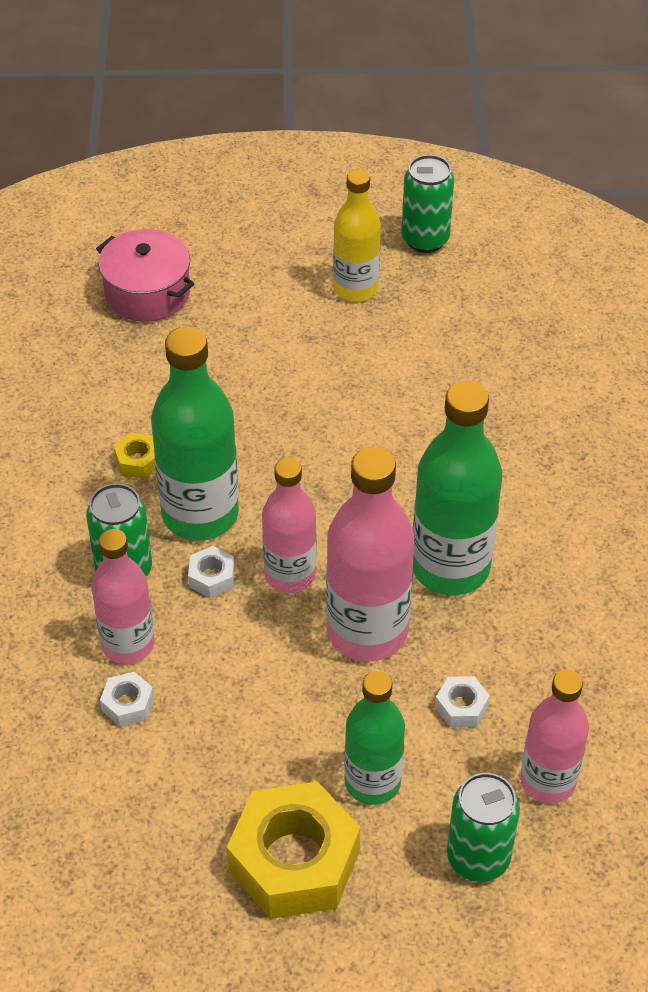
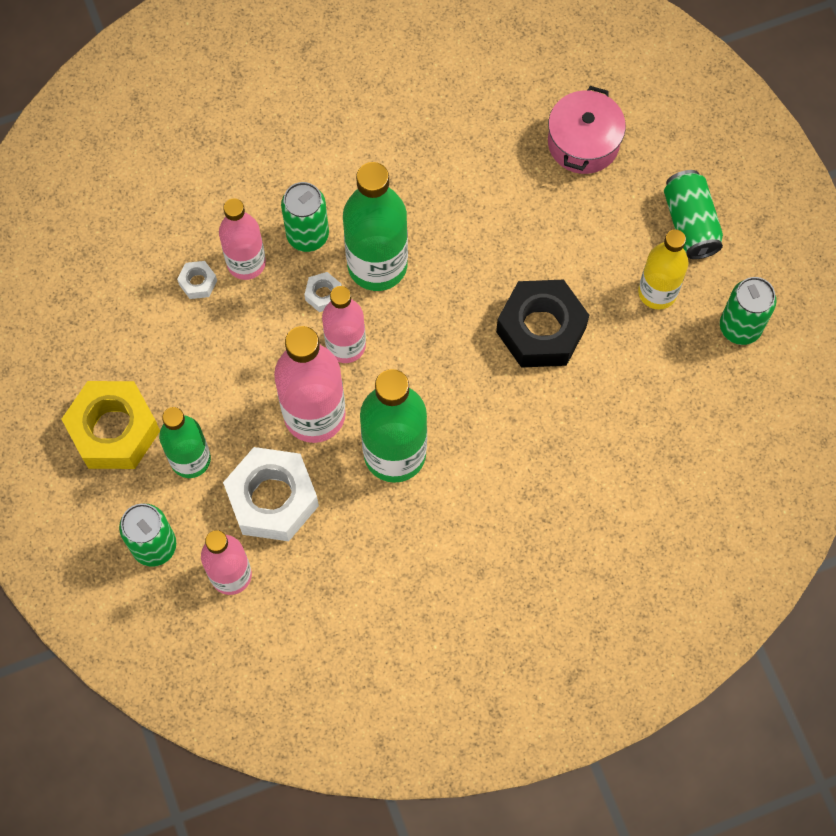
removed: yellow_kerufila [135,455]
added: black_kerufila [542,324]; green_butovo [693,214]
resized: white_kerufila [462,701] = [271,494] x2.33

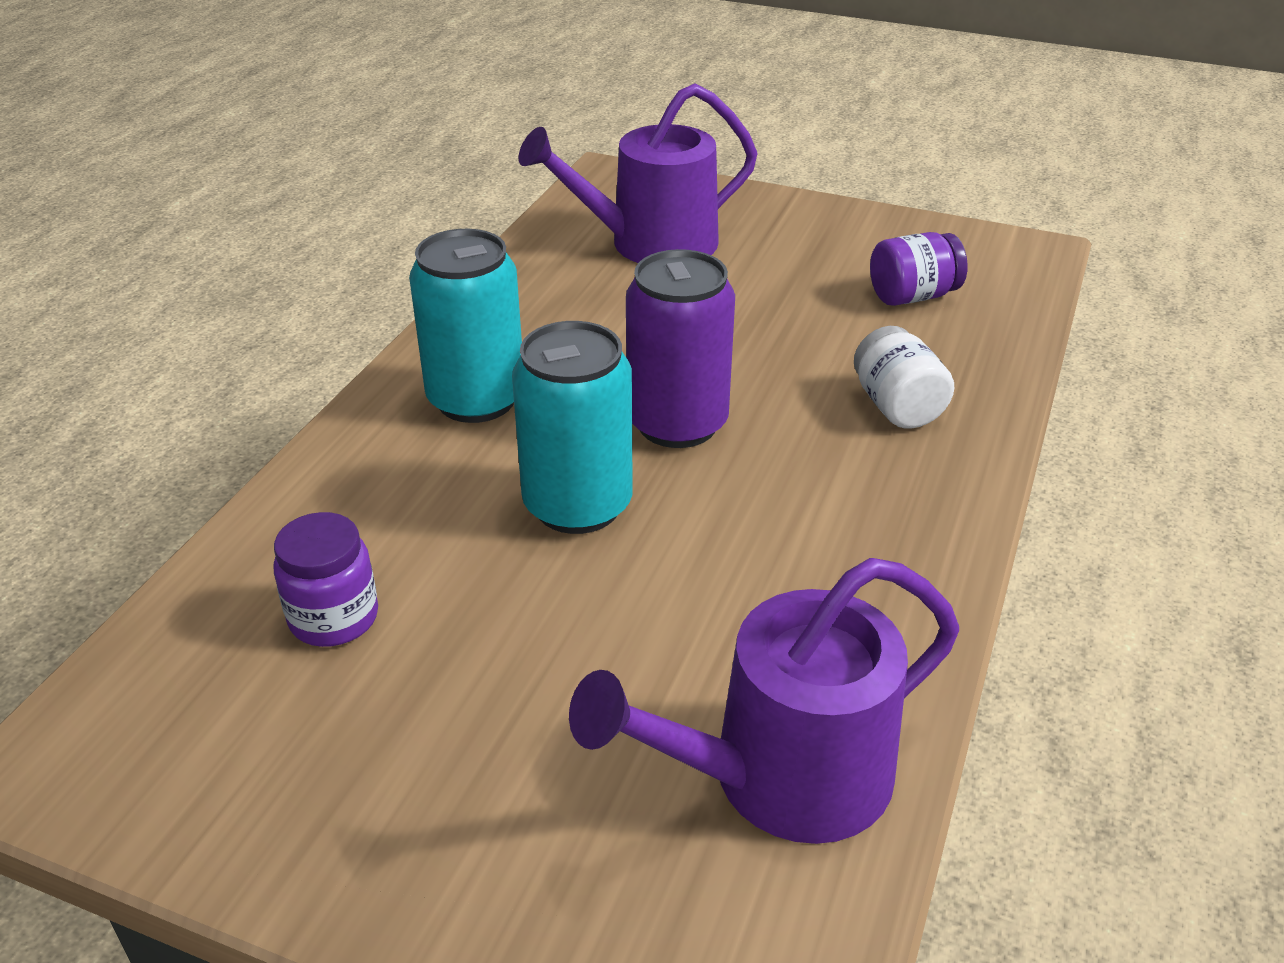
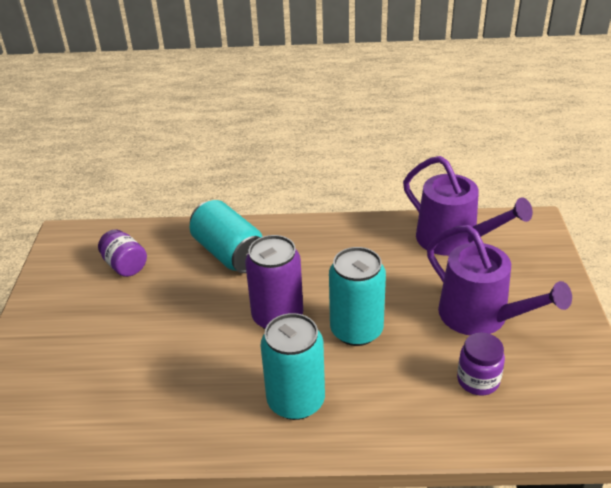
moved: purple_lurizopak [638,173] to [499,280]
replaced: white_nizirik [904,377] to turquoise_butovo [226,236]

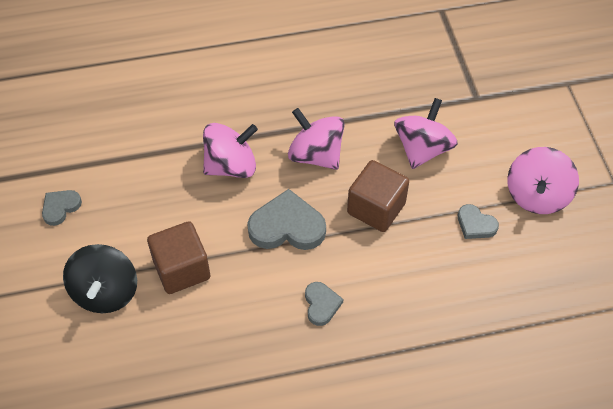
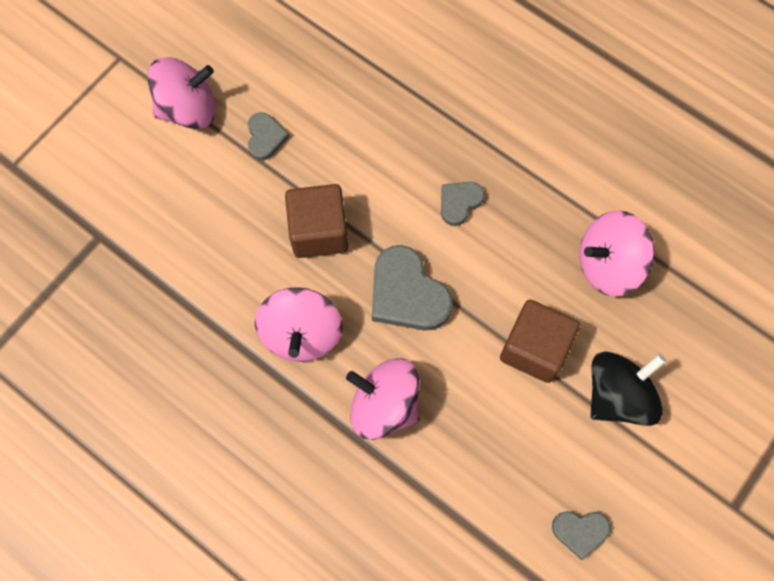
moved: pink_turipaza [426,133] to [616,253]

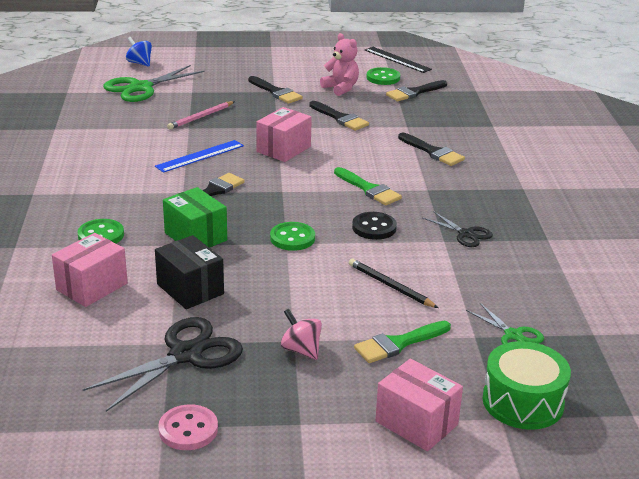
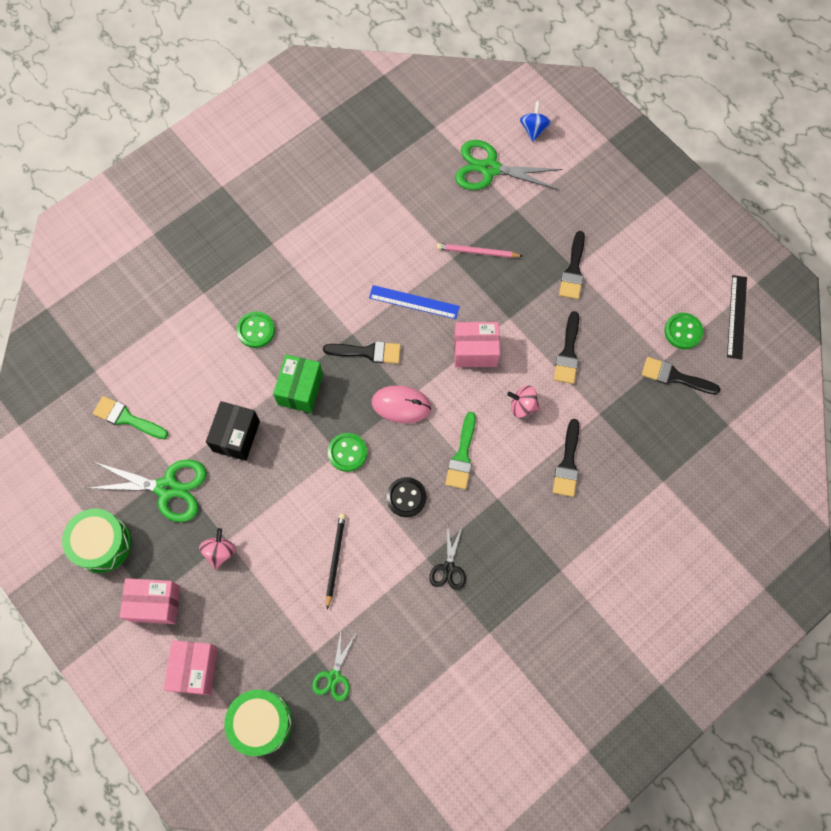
removed: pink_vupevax [339,64]
added: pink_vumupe [401,404]; pink_turipaza [523,402]
moved: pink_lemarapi [90,270] to [150,601]; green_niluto [402,342] to [130,417]
replaced: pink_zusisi [188,427] to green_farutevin [97,540]
recoloured: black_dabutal [163,364] to green_dabutal [146,490]

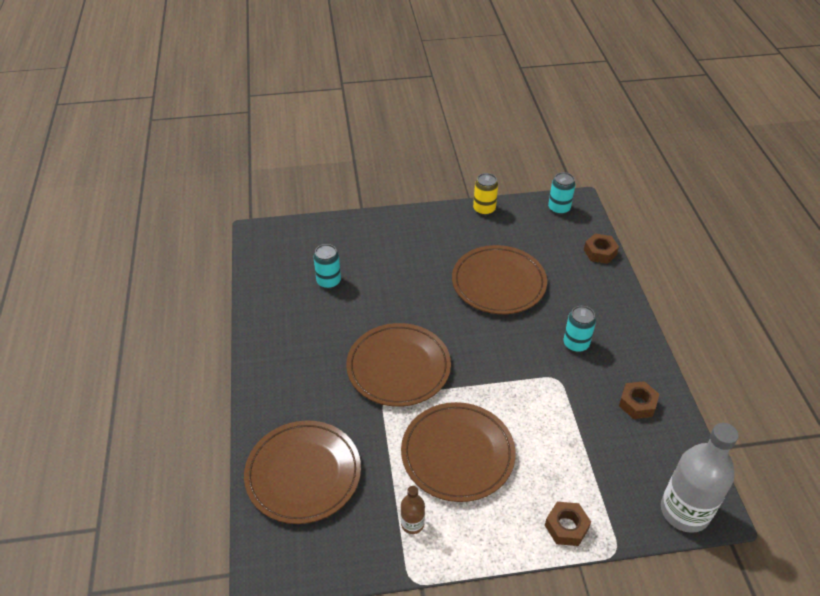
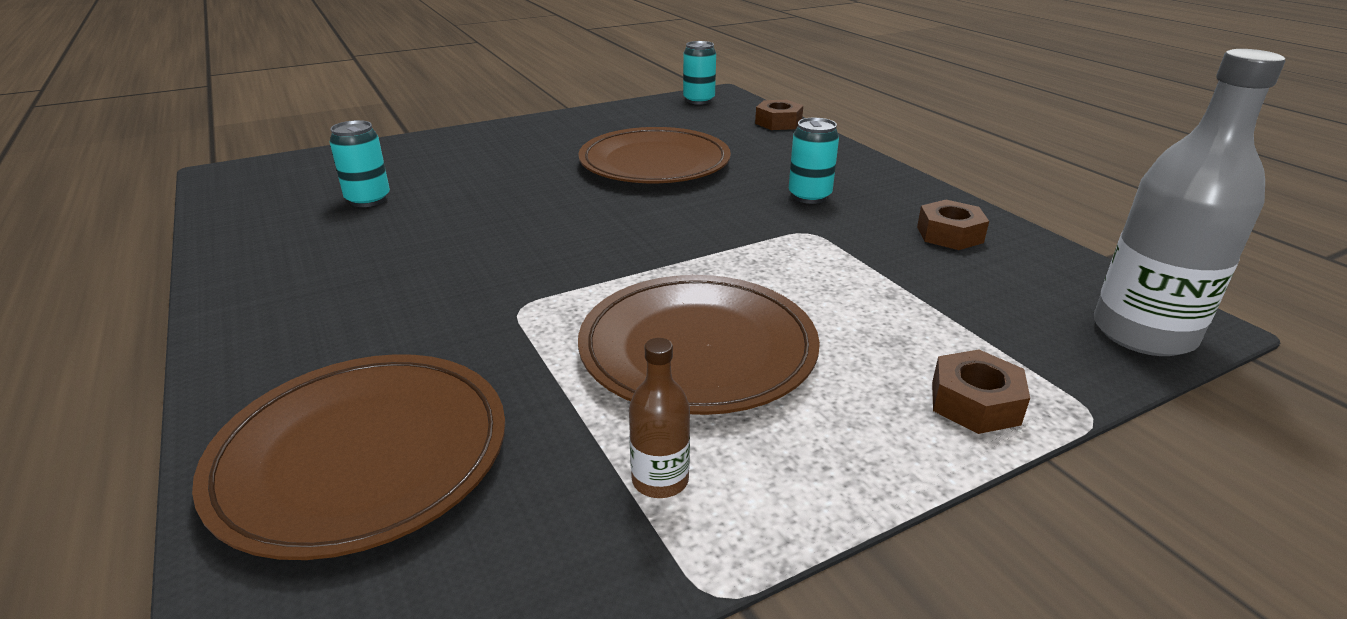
removed: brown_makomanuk [398,365]; yellow_butovo [485,194]

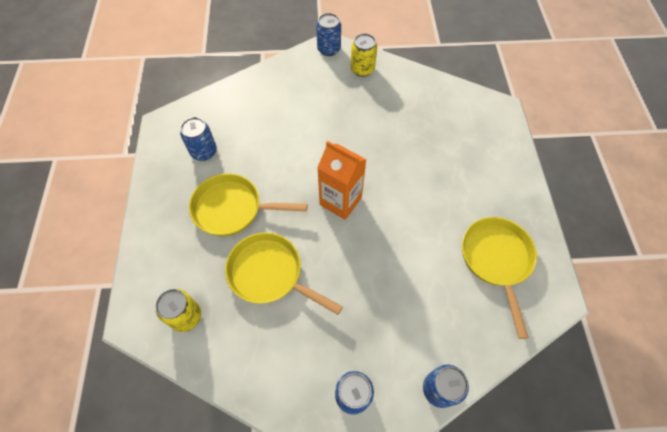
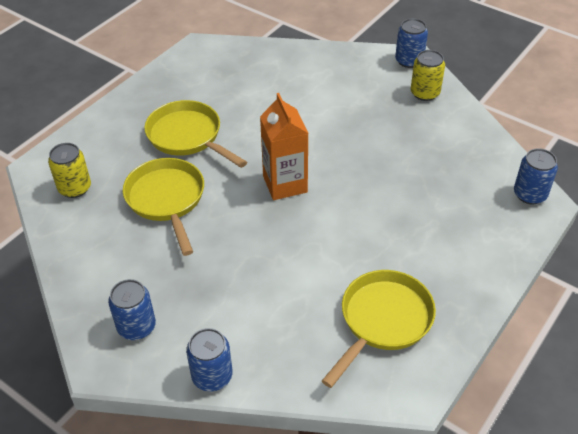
moved: blue_butovo [198,139] to [536,176]

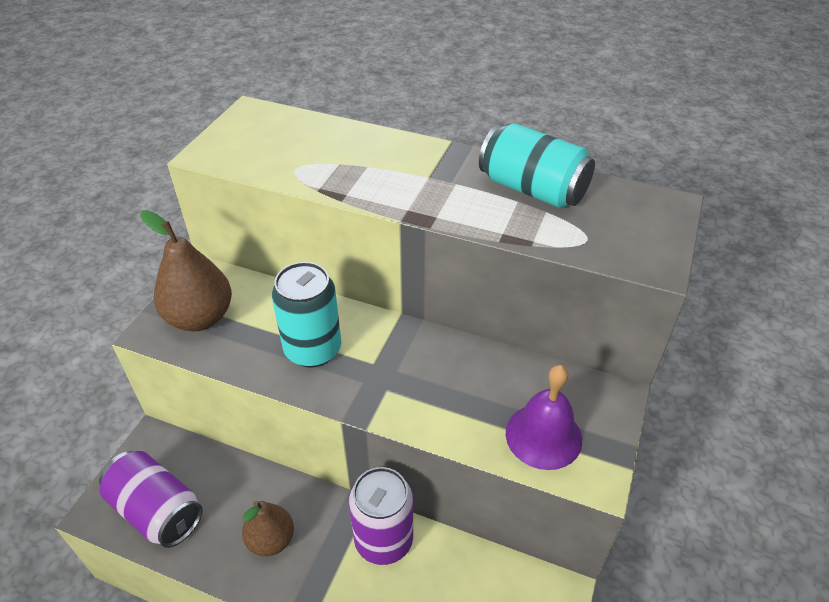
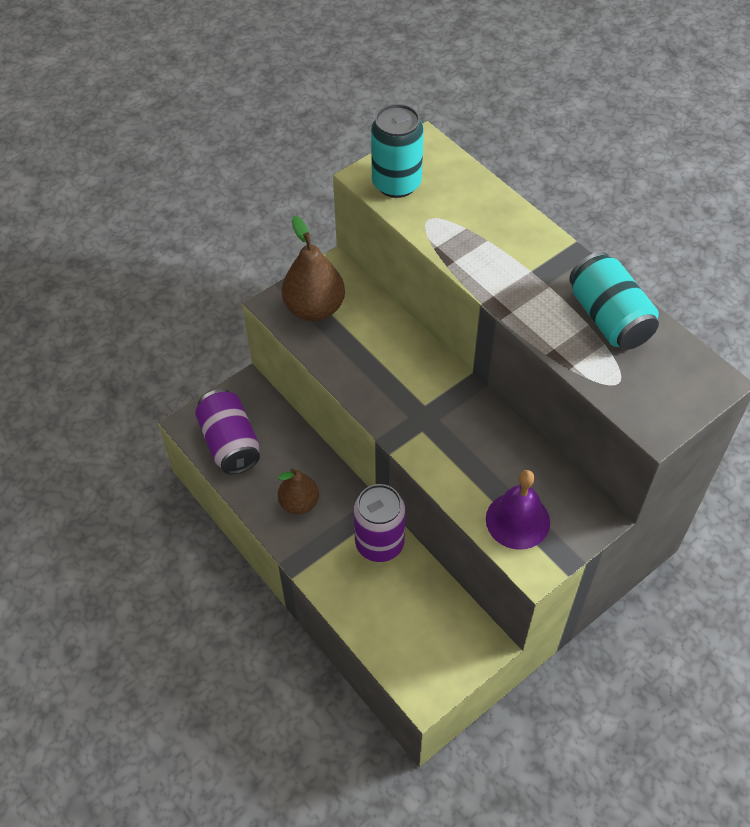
moved: turquoise_butovo [306,315] to [397,151]

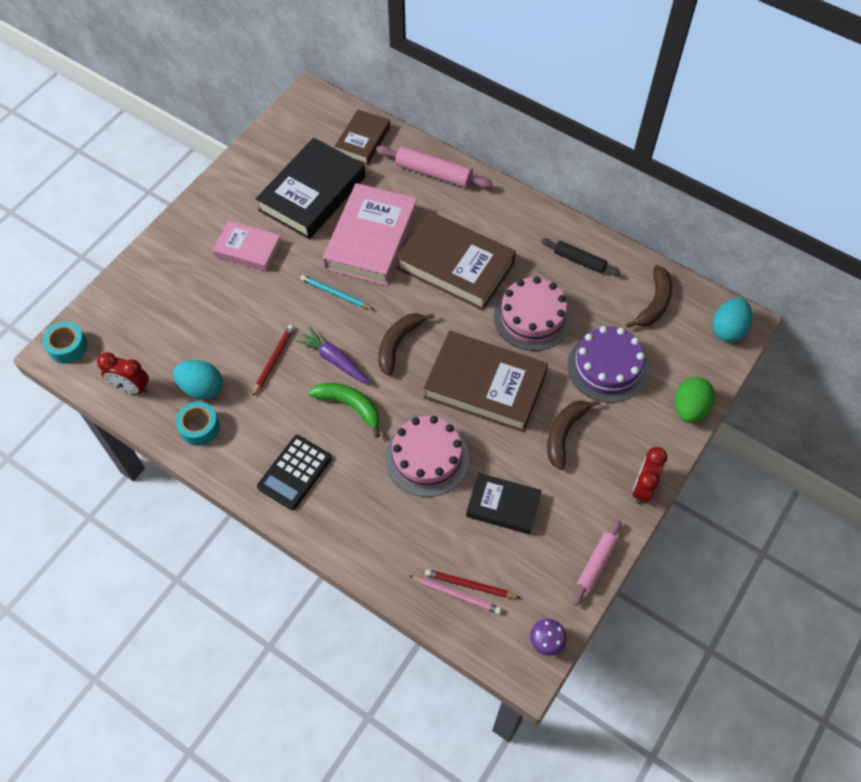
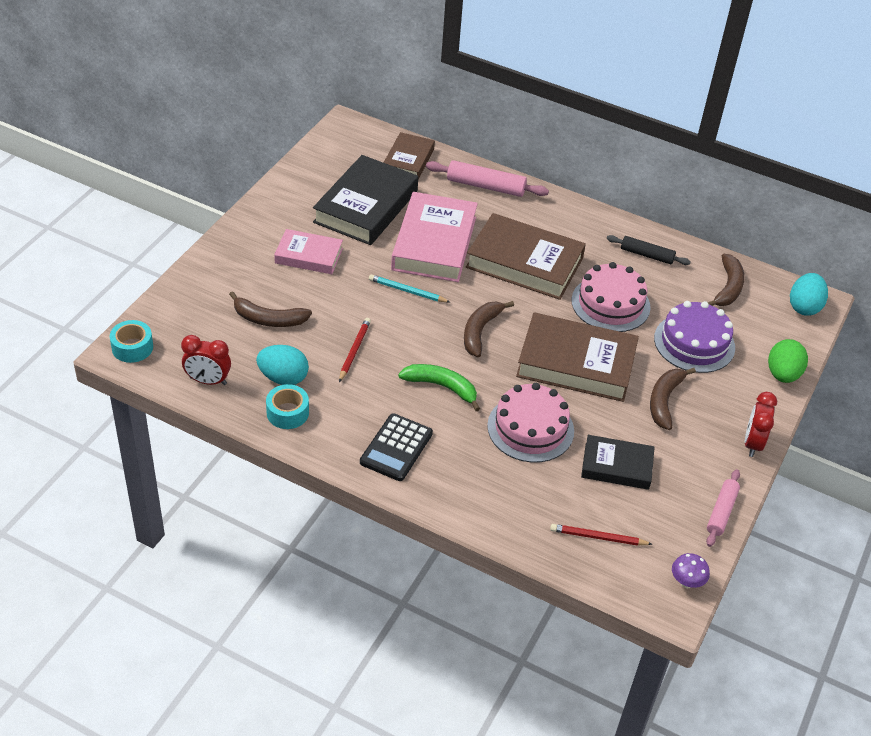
removed: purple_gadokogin [332,355]; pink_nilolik [456,595]
added: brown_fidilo [270,309]

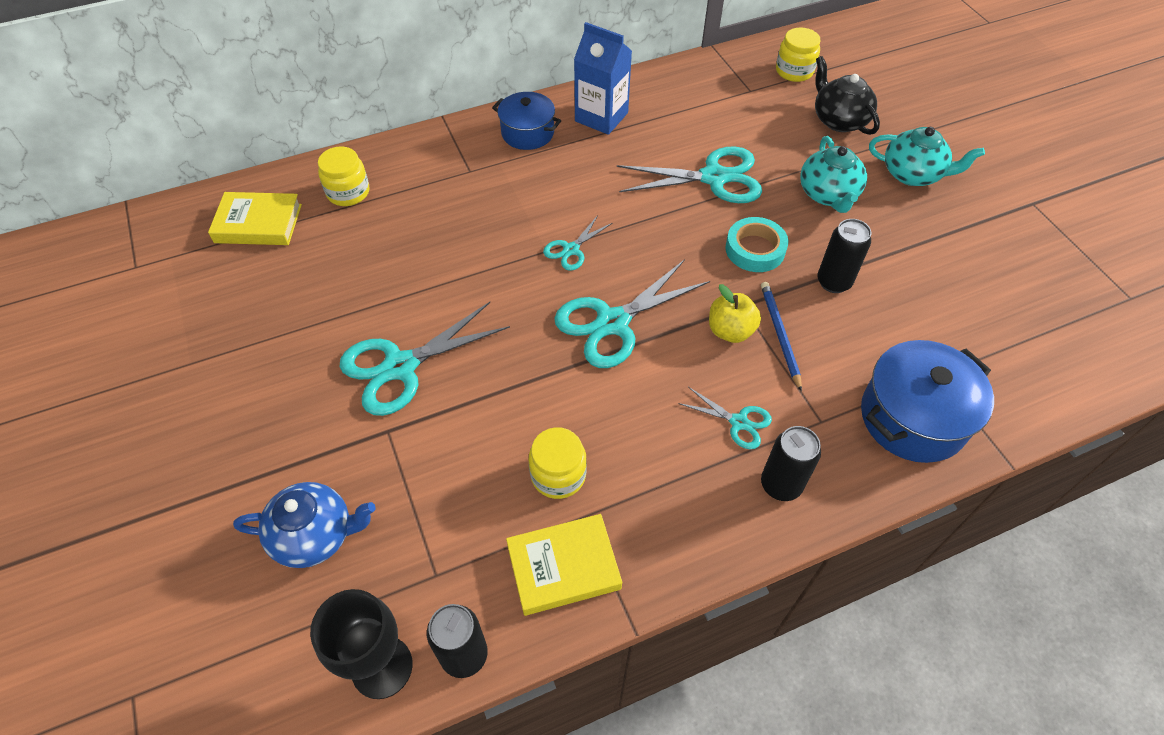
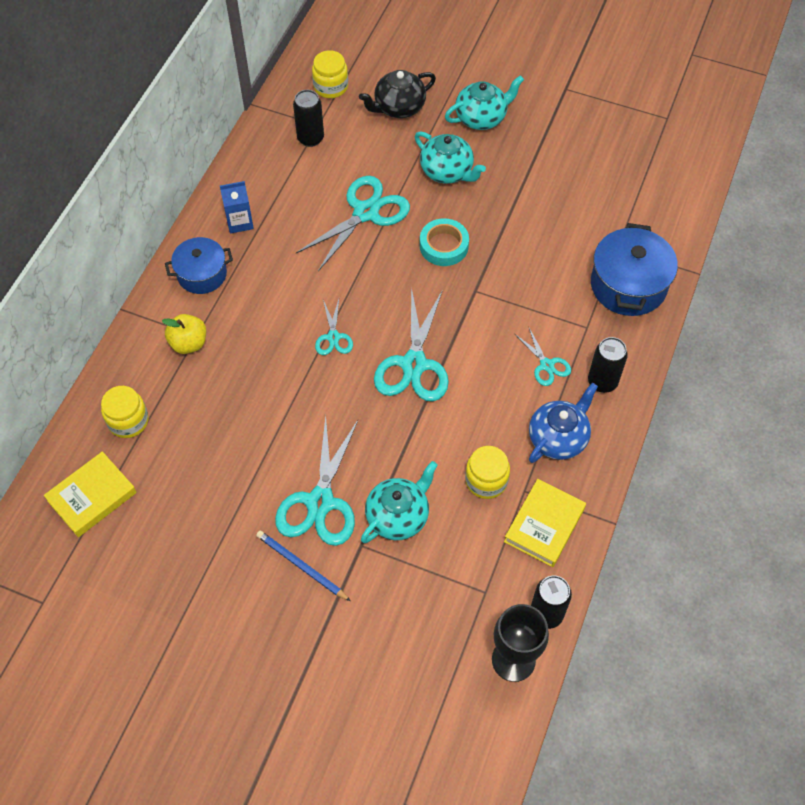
added: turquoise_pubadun [399,502]
moved: blue_pubadun [304,525] to [563,423]; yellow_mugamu [735,313] to [184,334]; blue_nilolik [781,337] to [303,566]; black_butovo [844,256] to [308,118]
turned: turquoise_dabutal [725,418] = [543,356] 75 degrees clockwise; black_pubadun [847,95] = [397,94] 45 degrees counterclockwise
resized: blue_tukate [603,78] = [237,207] x0.65

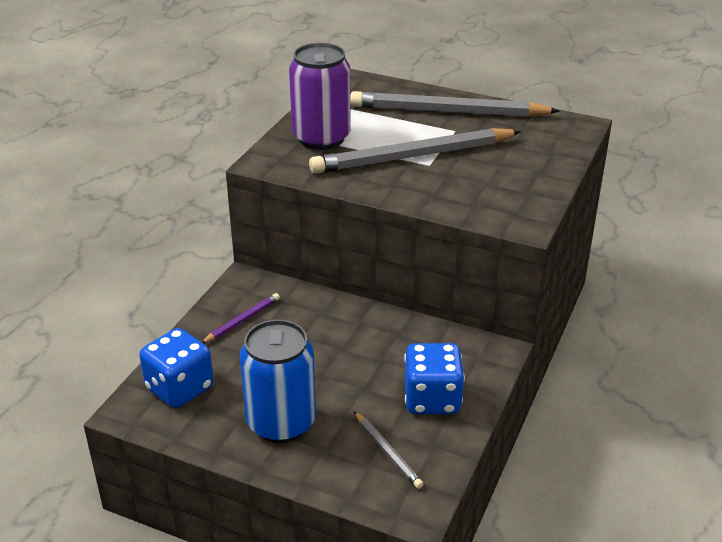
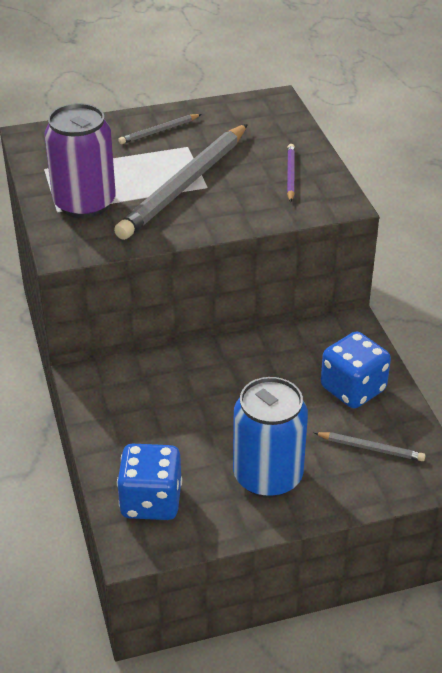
moved: purple_nilolik [241,318] to [291,173]
resized: grey_nilolik [455,104] = [160,129] x0.44

